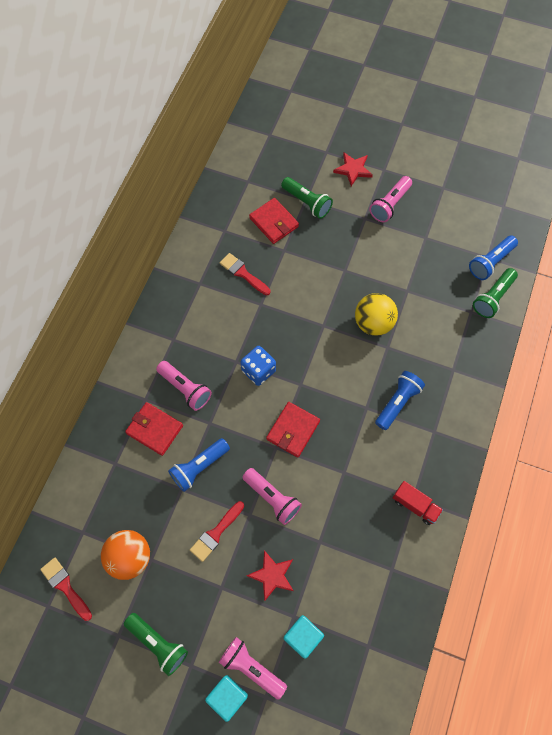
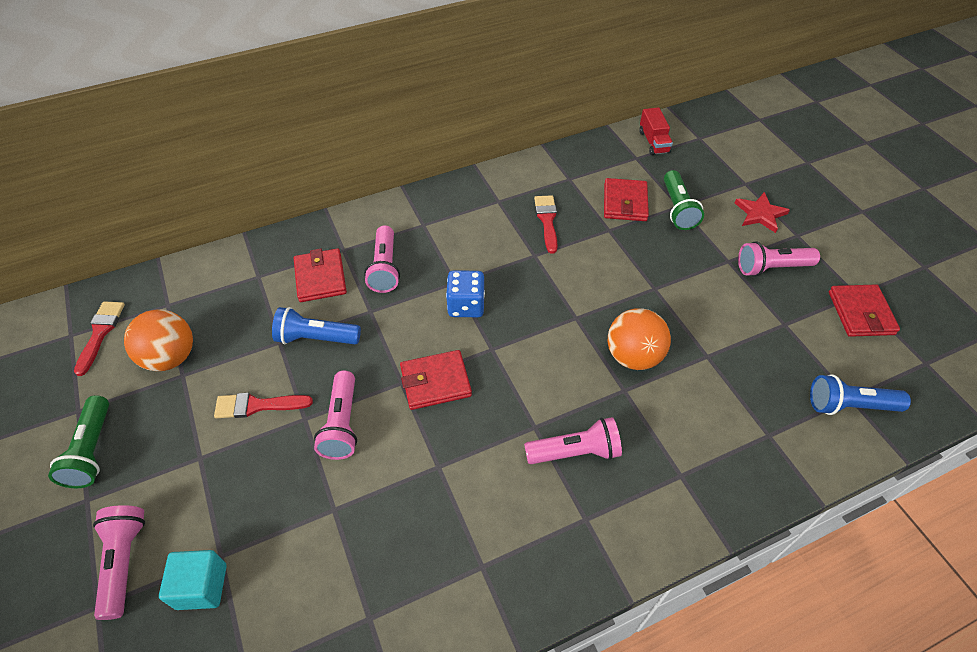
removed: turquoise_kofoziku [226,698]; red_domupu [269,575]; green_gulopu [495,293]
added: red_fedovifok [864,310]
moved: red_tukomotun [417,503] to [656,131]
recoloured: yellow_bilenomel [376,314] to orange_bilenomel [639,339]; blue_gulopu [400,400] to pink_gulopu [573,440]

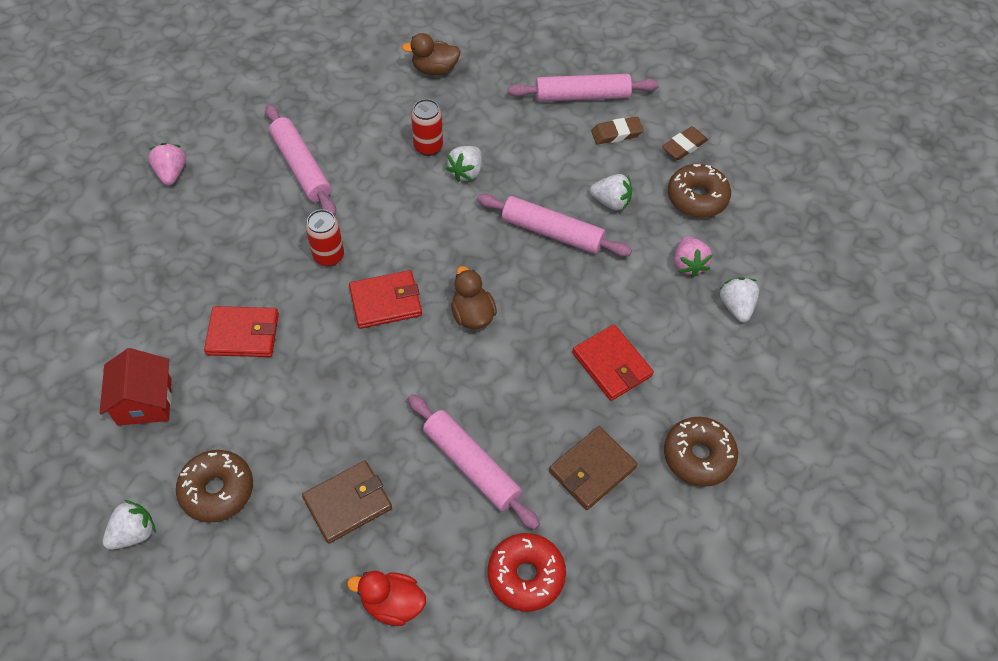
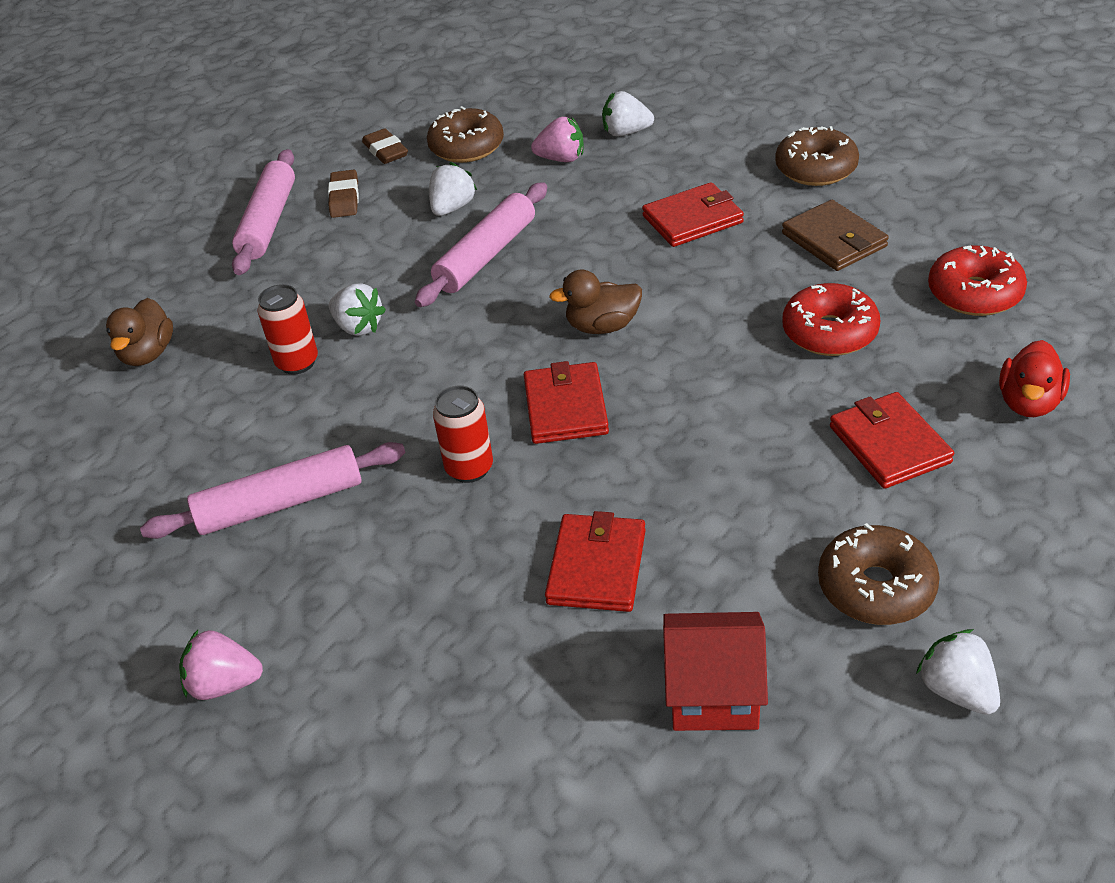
replaced: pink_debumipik [474,462] to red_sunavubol [832,319]
recoloured: brown_fedovifok [347,502] to red_fedovifok [892,440]

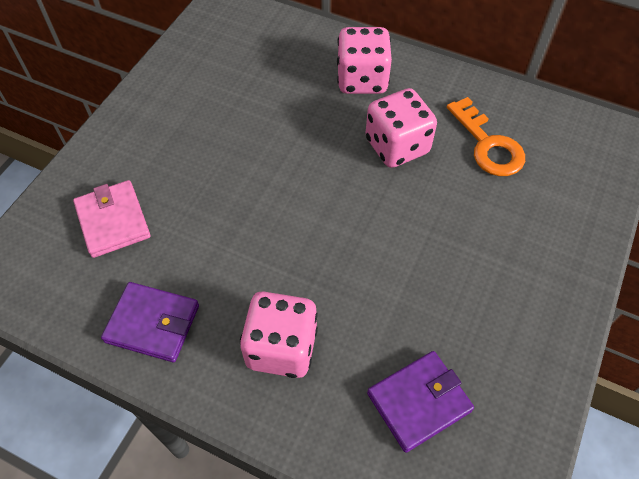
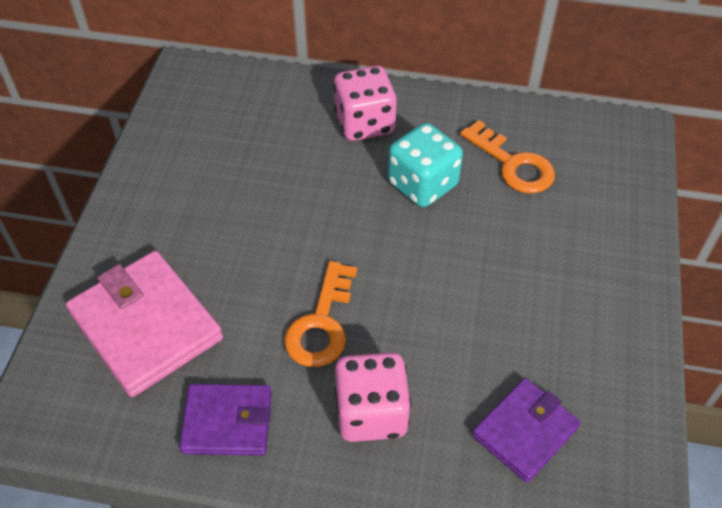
added: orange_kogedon [320,314]
recoloured: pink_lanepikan [401,128] to turquoise_lanepikan [425,165]
resized: pink_fedovifok [112,219] = [144,324] x1.61

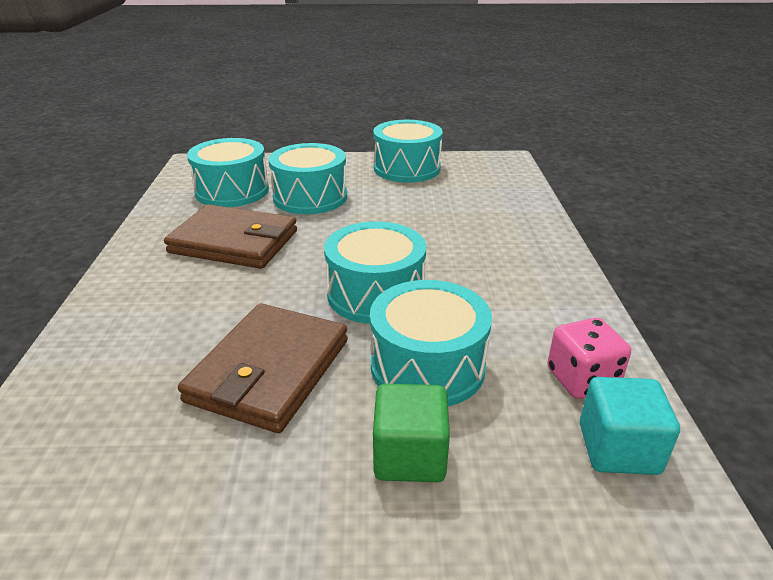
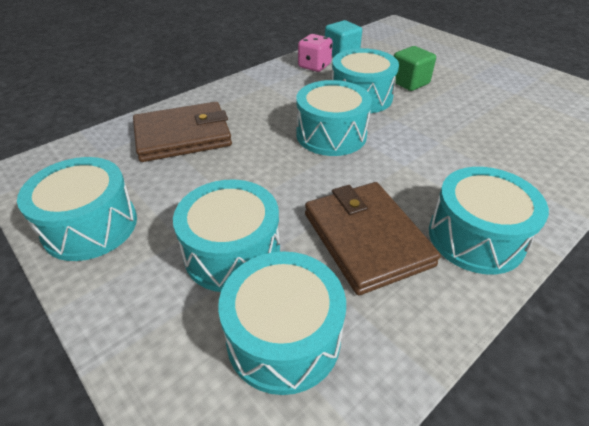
added: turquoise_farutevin [489,221]
moved: brown_fedovifok [263,368] to [182,132]

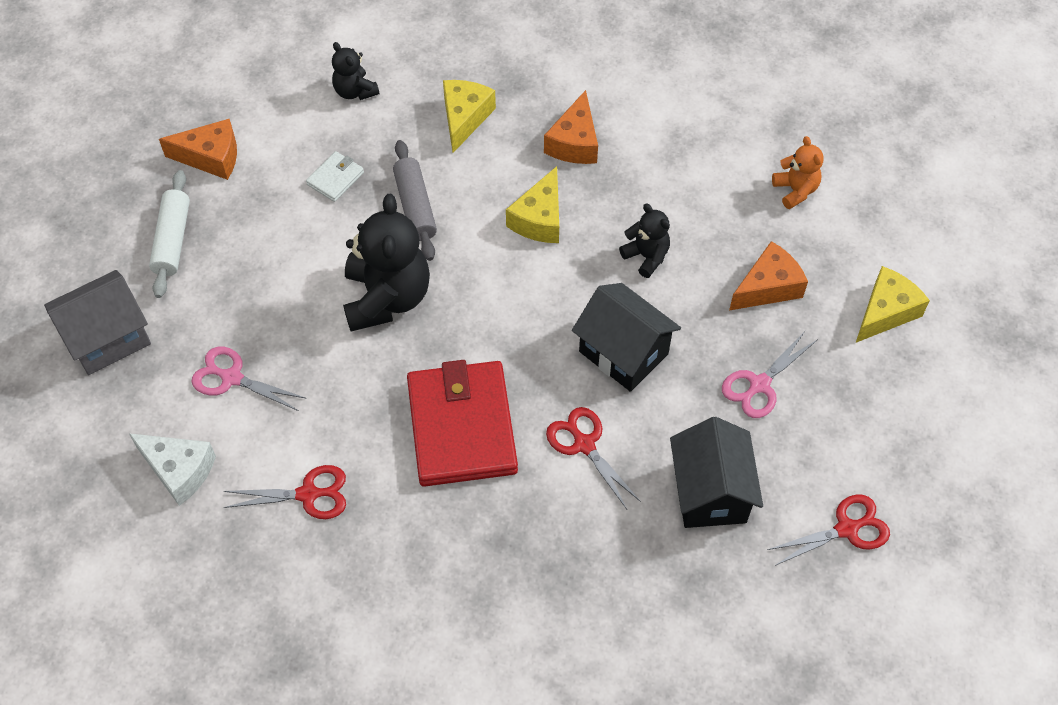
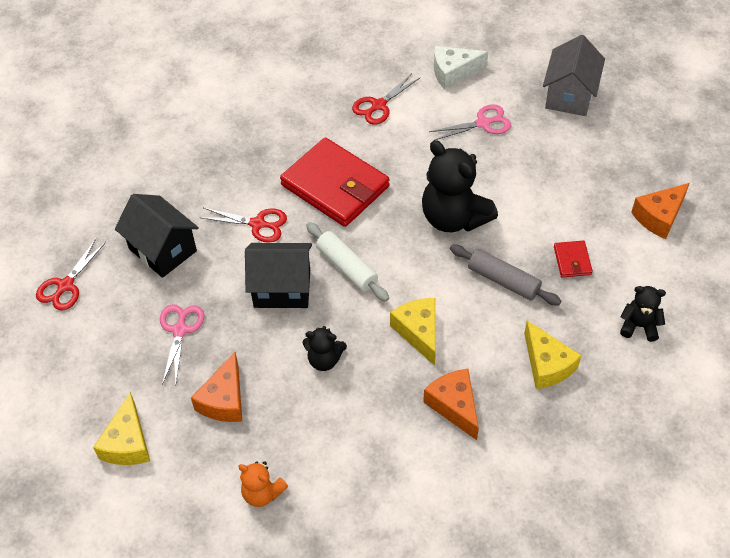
moved: white_debumipik [169,234] to [347,262]
recoloured: white_fedovifok [335,176] to red_fedovifok [573,259]

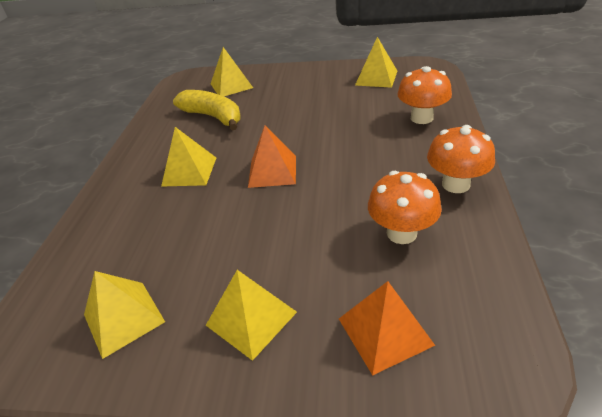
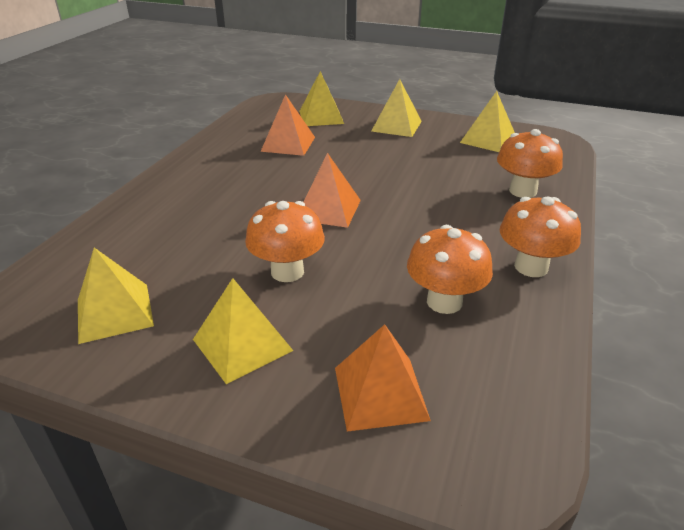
added: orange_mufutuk [285,241]
moved: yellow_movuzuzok [188,157] to [396,108]
replaced: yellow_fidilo [207,110] to orange_movuzuzok [287,125]

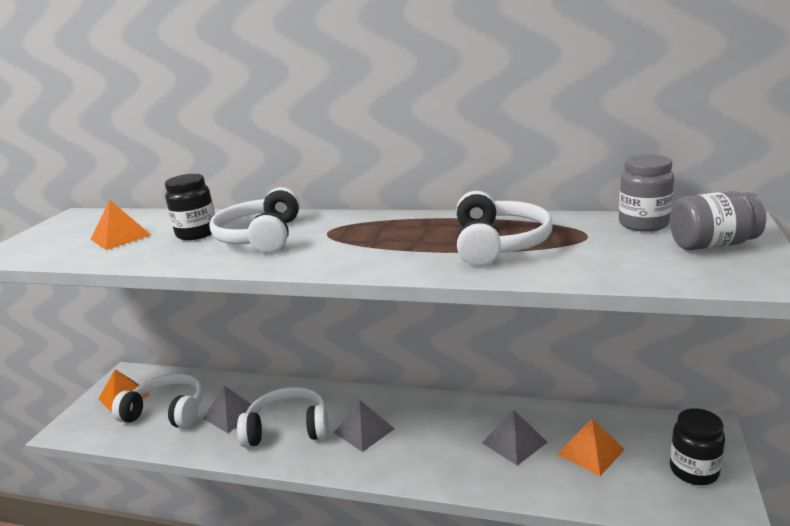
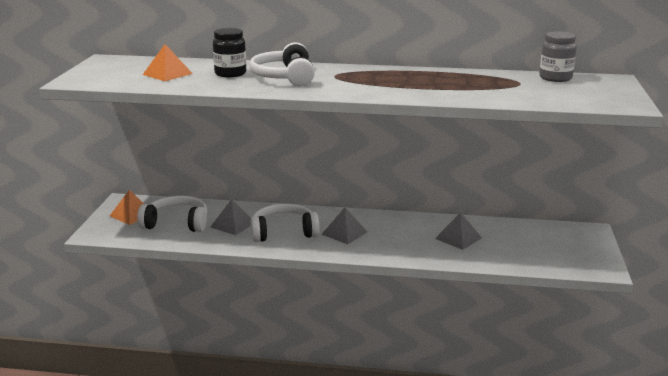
removed: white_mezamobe [504,228]; orange_movuzuzok [591,447]; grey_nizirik [718,220]; black_nizirik [697,446]

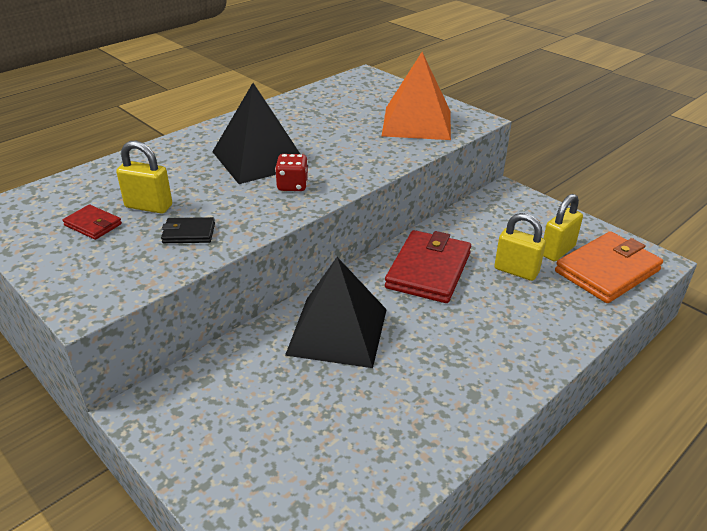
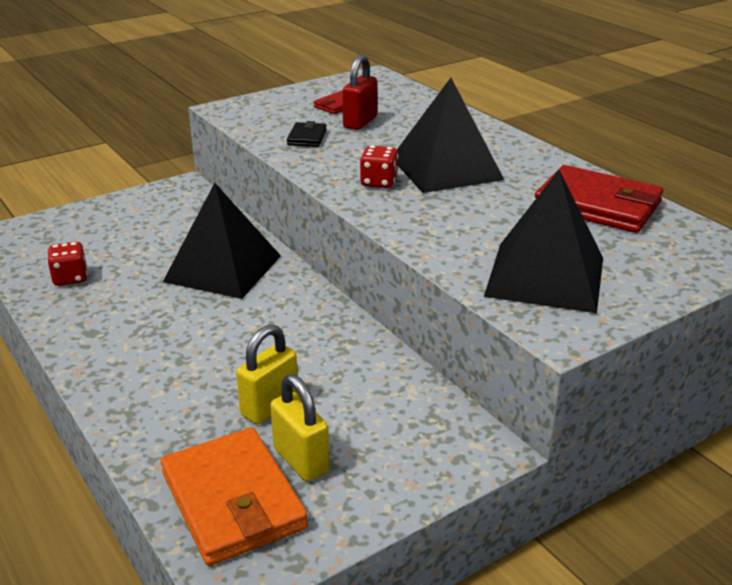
added: red_lanepikan [67,264]
moved: red_fedovifok [428,266] to [599,199]
recoloured: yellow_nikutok [144,177] to red_nikutok [359,92]; orange_movuzuzok [416,96] to black_movuzuzok [543,241]

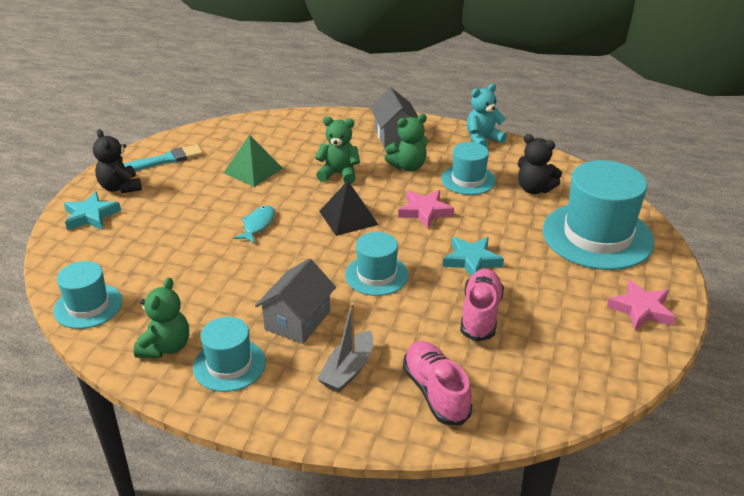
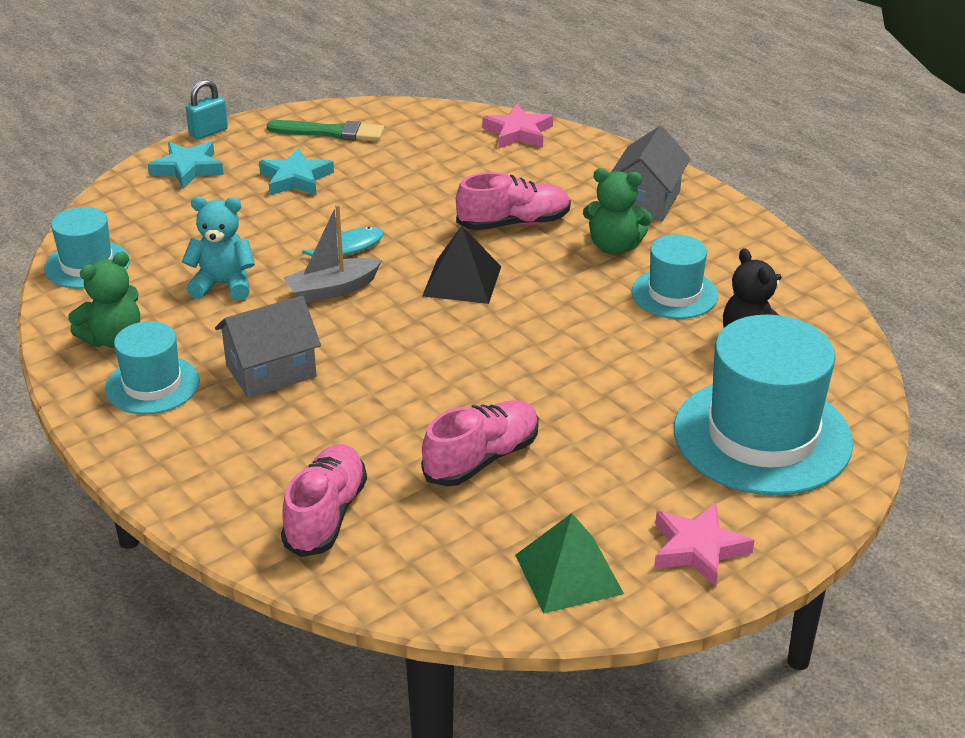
removed: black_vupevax [117,161]; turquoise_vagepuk [377,264]
added: turquoise_nikutok [207,110]
moved: green_movuzuzok [253,161] to [569,563]; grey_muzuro [345,348] to [333,253]; pink_domupu [426,209] to [517,126]; turquoise_domupu [473,256] to [296,171]; turquoise_vupevax [487,116] to [218,248]
replaced: green_vupevax [337,150] to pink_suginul [513,201]
recoloured: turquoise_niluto [163,158] to green_niluto [325,130]

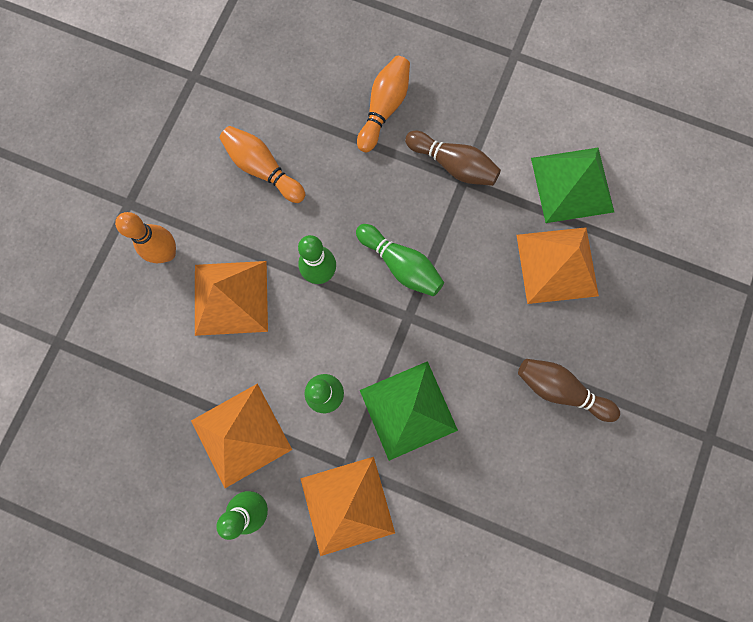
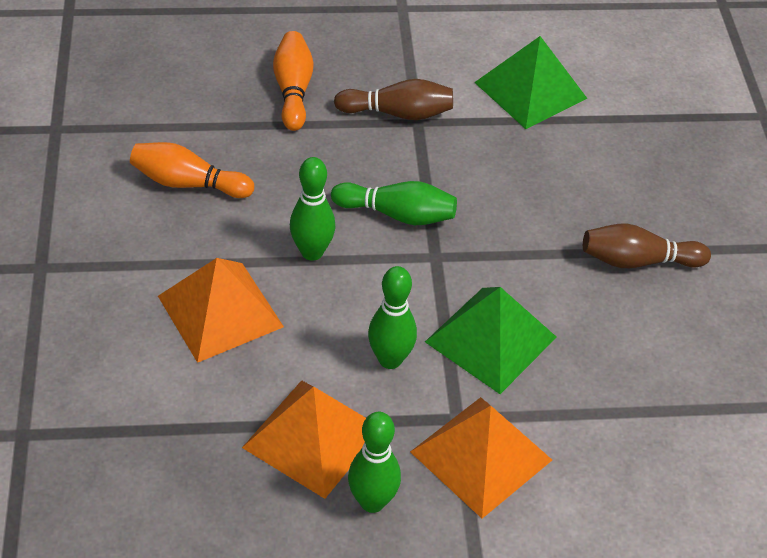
removed: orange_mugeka [145,237]; orange_movuzuzok [557,265]

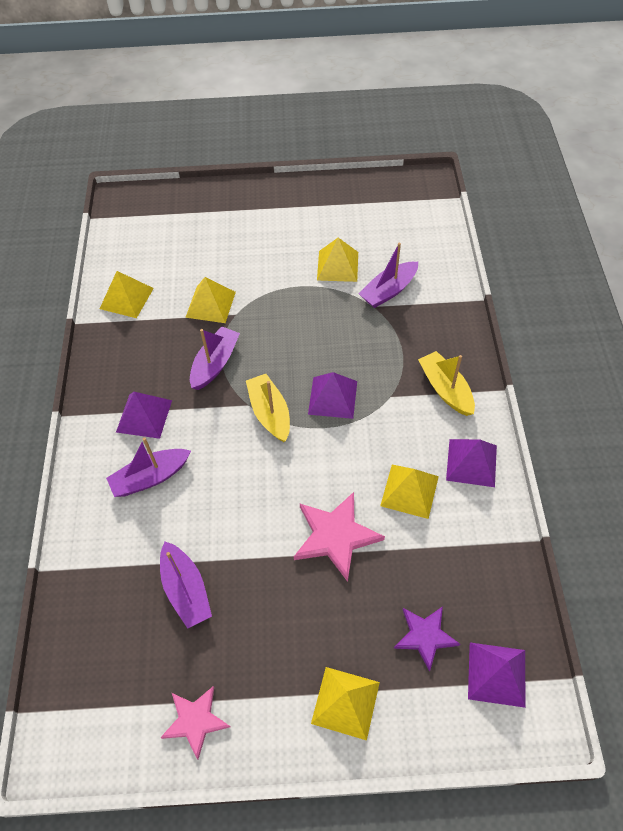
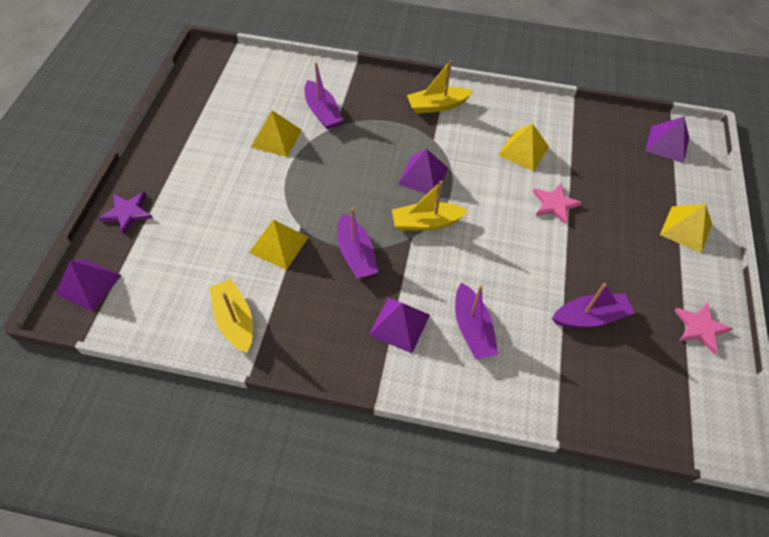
moved: purple_domupu [427,639] to [126,213]; purple_movuzuzok [471,463] to [88,285]
replaced: yellow_movuzuzok [127,294] to yellow_muzuro [231,316]
turned: purple_muzuro [215,358] = [357,243] 150 degrees counterclockwise
resized: pink_domupu [339,537] = [557,204] x0.66

